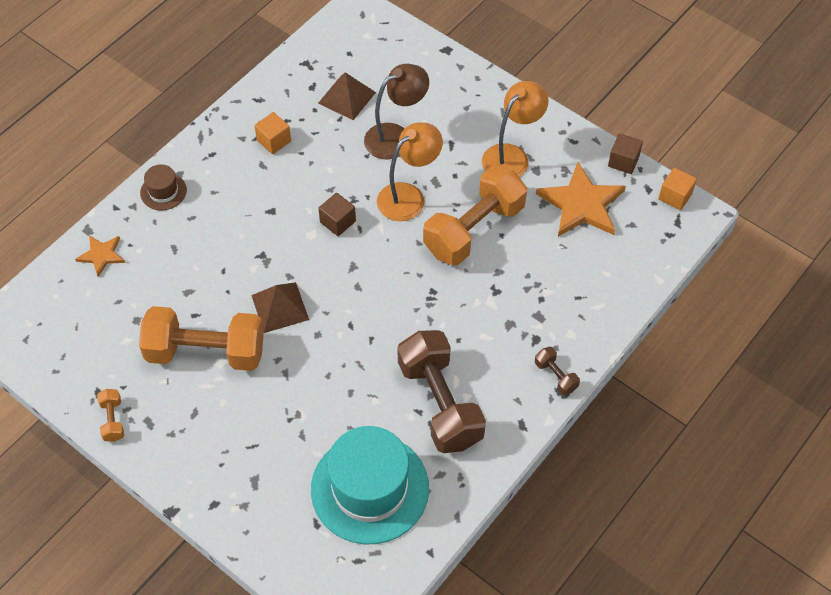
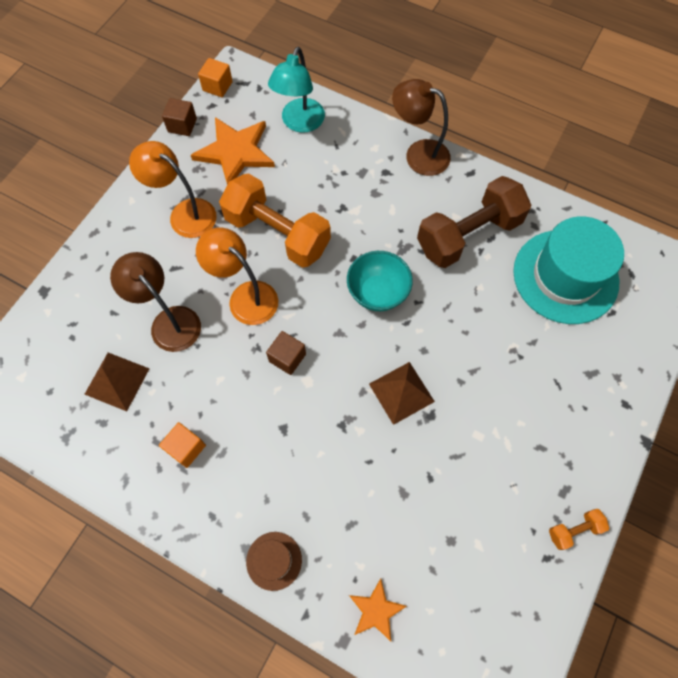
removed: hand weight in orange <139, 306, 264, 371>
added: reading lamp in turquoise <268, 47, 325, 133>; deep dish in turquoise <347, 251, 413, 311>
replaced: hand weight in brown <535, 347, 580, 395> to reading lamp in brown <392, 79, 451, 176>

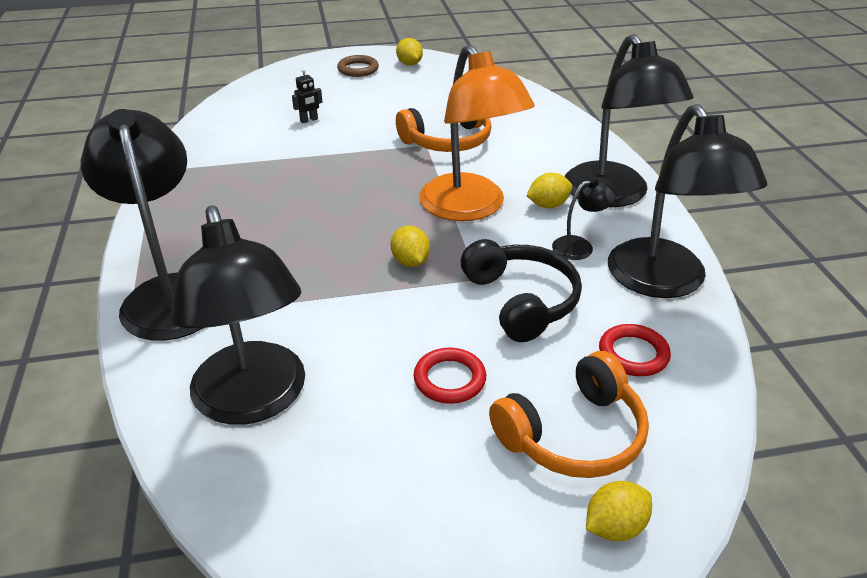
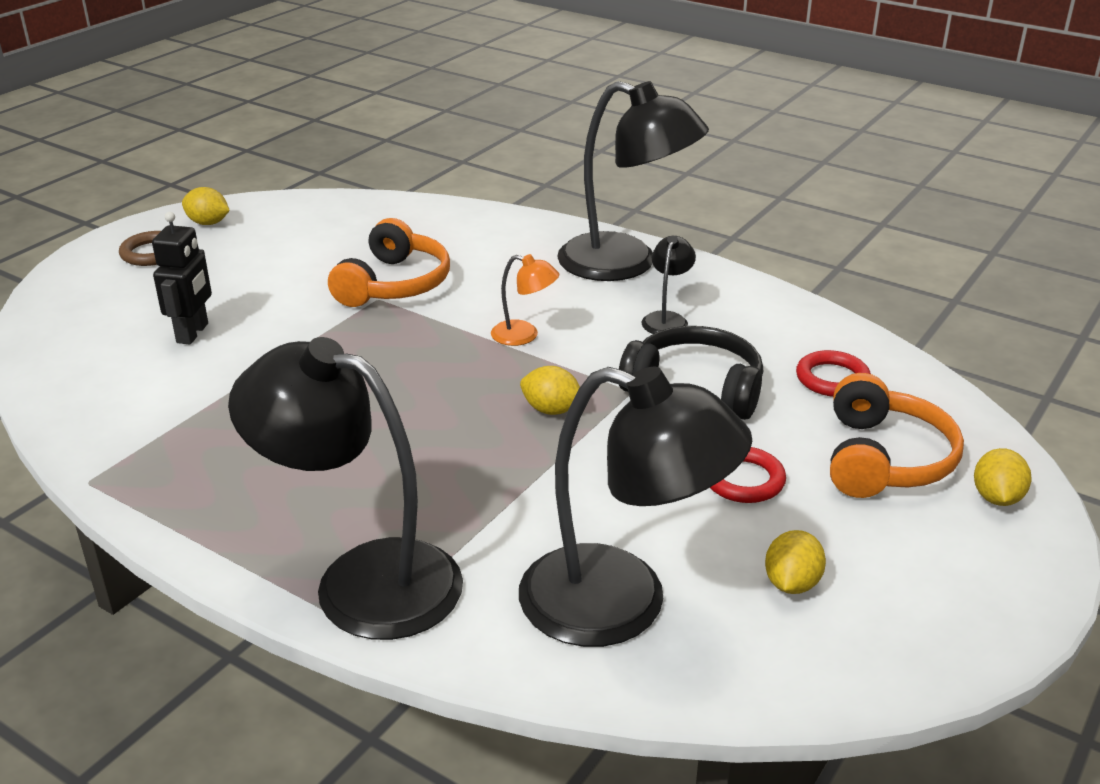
removed: reading lamp in jet-black <608, 104, 767, 298>
moved: toy lemon in golden <527, 173, 573, 208> to <765, 530, 826, 594>
resized: reading lamp in orange <419, 44, 535, 221> = <491, 254, 559, 346> x0.44; robot figure in jet-black <292, 69, 322, 123> = <152, 212, 212, 345> x1.66

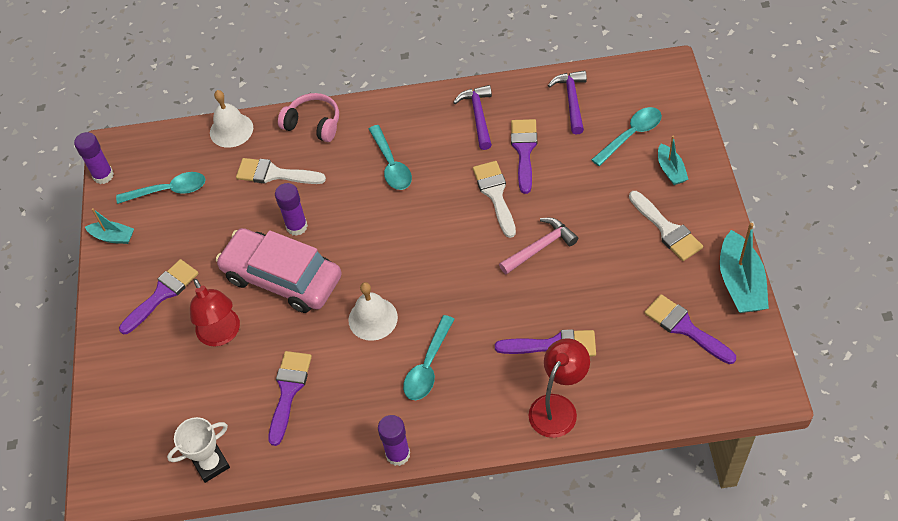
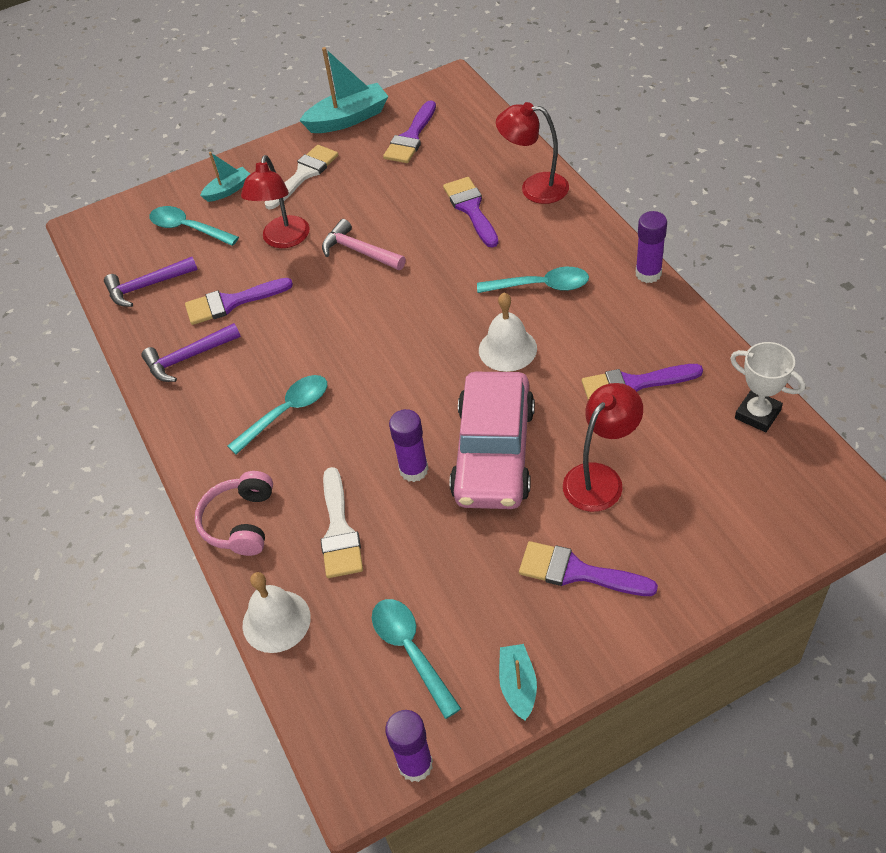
removed: paint brush in pure white <473, 161, 516, 238>
added: reading lamp in red <241, 155, 309, 248>

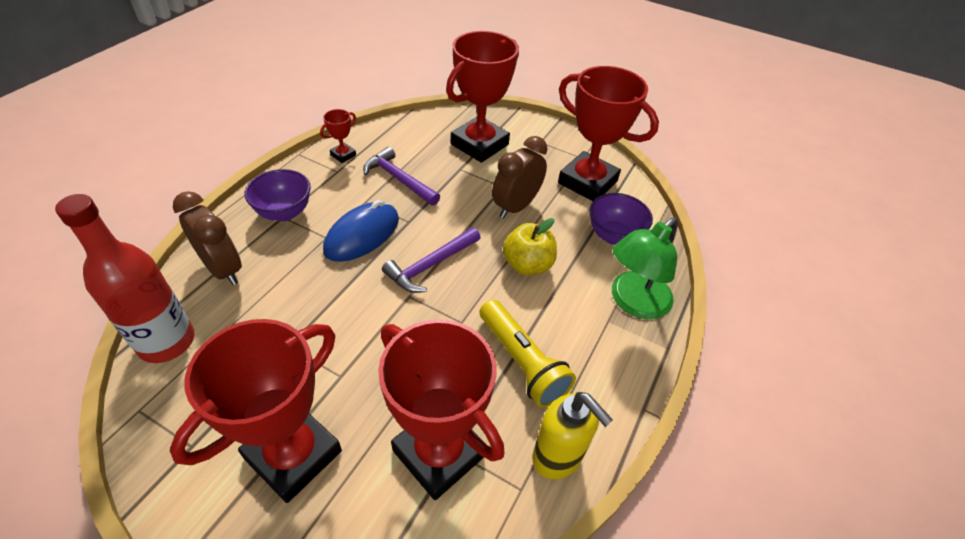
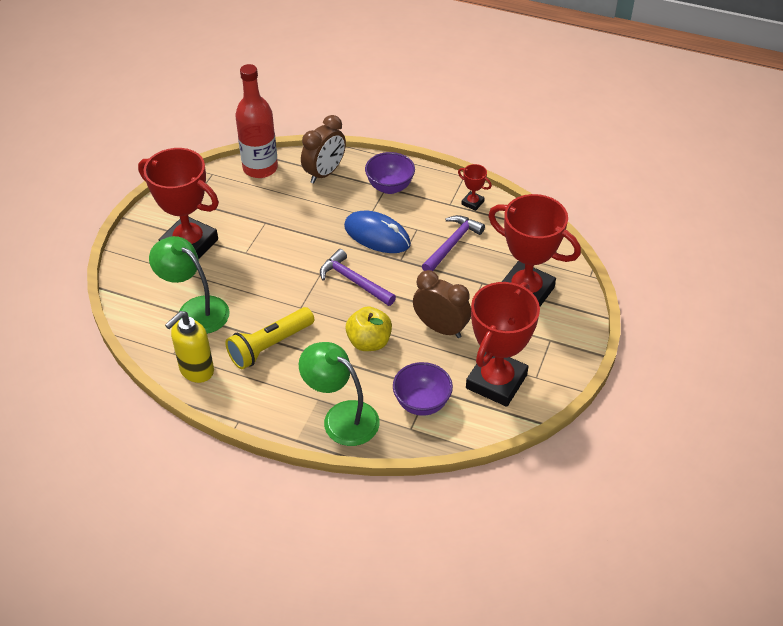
replaced: trophy in red <378, 319, 504, 500> to reading lamp in emerald <149, 236, 230, 334>

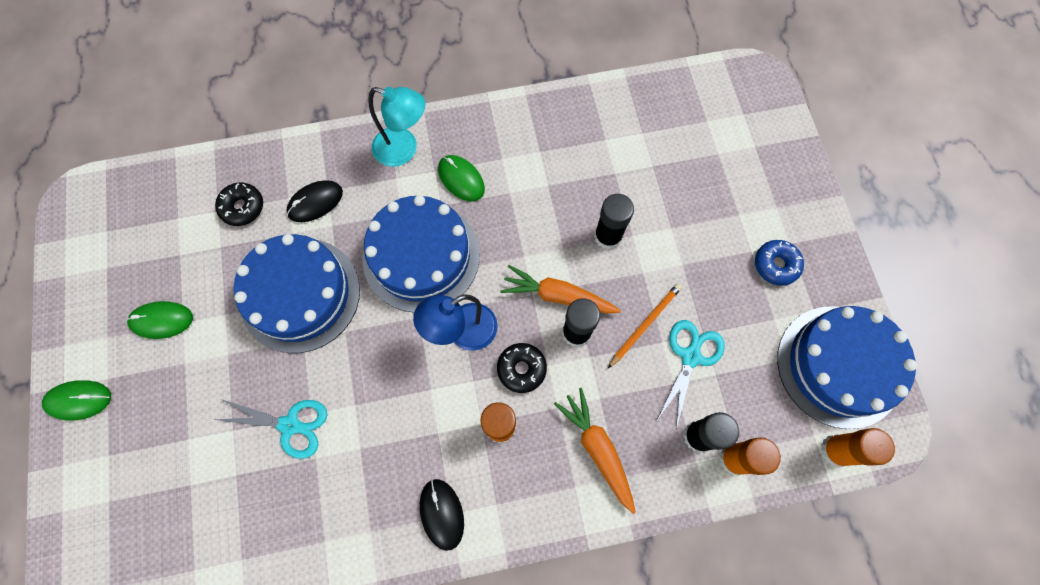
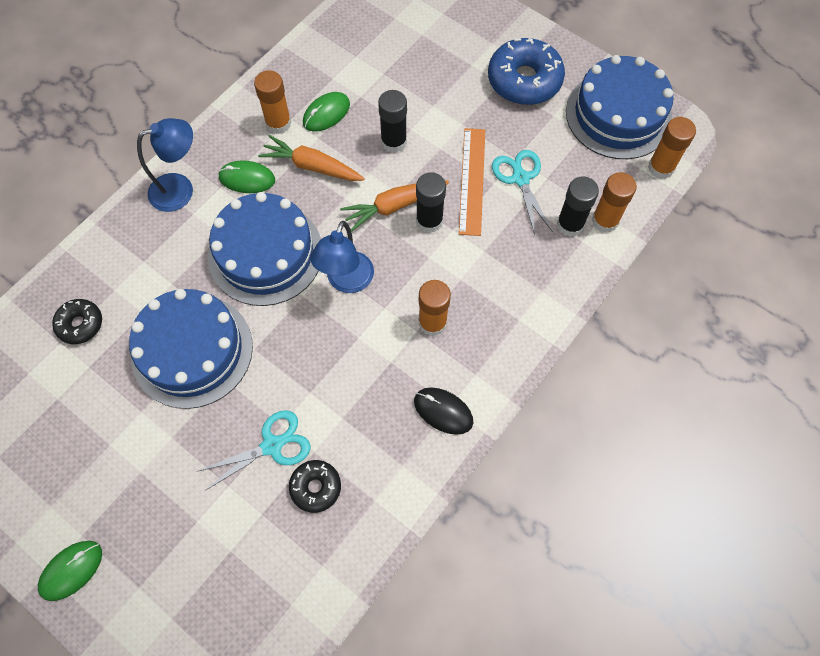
removed: PC mouse in jet-black <286, 180, 343, 222>
added: stick of glue in orange <254, 70, 291, 134>
moved: PC mouse in emerald <126, 301, 193, 339> to <303, 92, 350, 132>; doughnut in jet-black <497, 343, 547, 393> to <289, 460, 341, 513>; carrot in orange <554, 388, 636, 514> to <258, 135, 365, 181>
replaced: lead pencil in orange <608, 283, 682, 368> to ruler in orange <459, 128, 485, 236>
recoloured: reading lamp in turquoise <368, 87, 425, 167> to reading lamp in blue <137, 118, 193, 212>
resized: doughnut in blue <755, 240, 804, 286> = <488, 38, 565, 105> x1.82

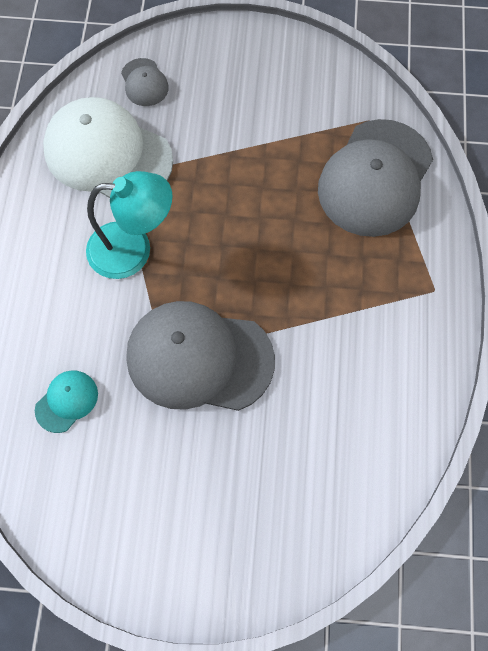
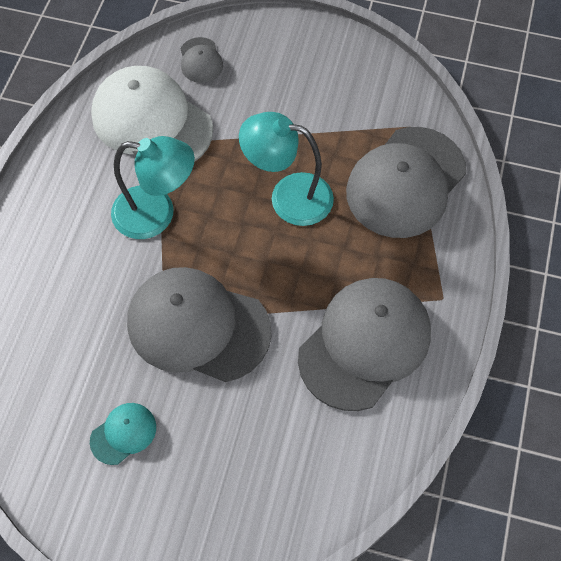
added: reading lamp in turquoise <239, 112, 334, 226>; peaked cap in grey <298, 278, 431, 411>
moved: peaked cap in turquoise <35, 370, 98, 433> to <90, 403, 156, 465>

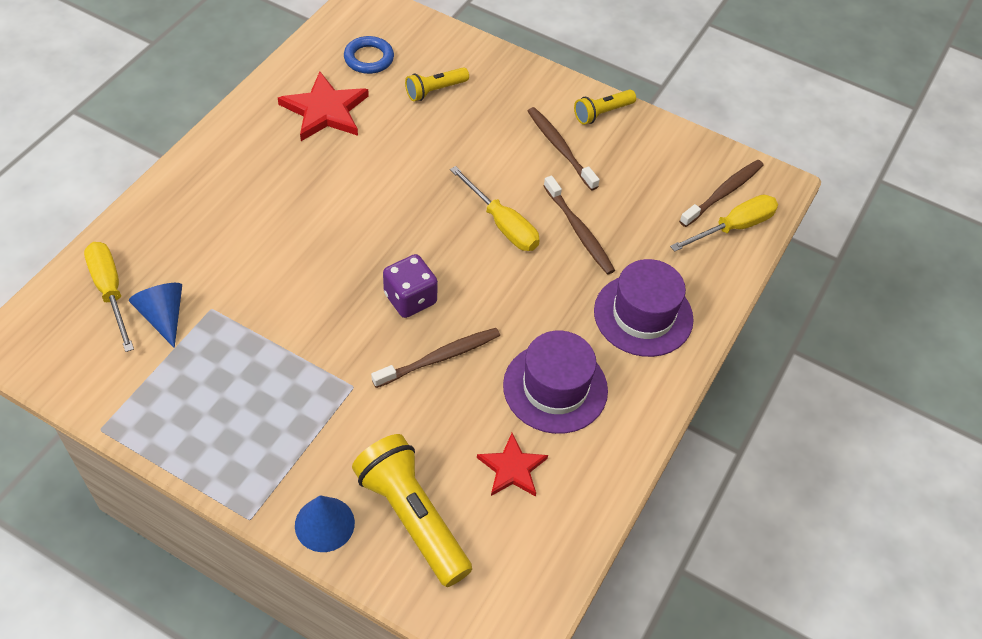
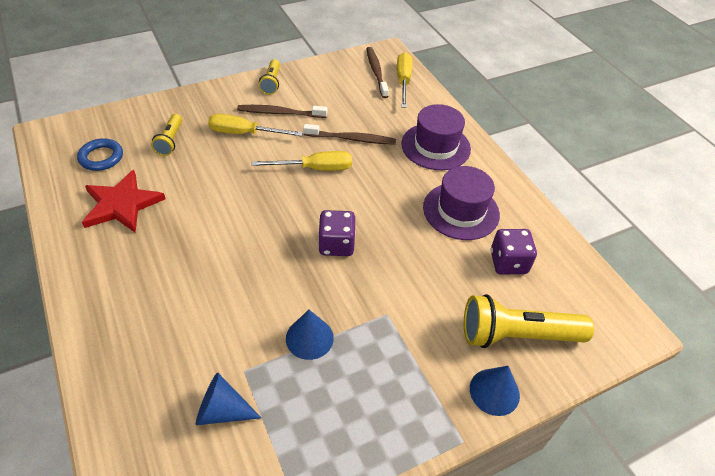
removed: tooth brush in brown <371, 328, 500, 388>
added: solid cone in blue <286, 310, 334, 360>
moved: hand screwdriver in golden <84, 242, 134, 352> to <208, 114, 303, 136>
replaced: five-pointed star in red <477, 433, 548, 497> to game die in violet <491, 229, 537, 274>

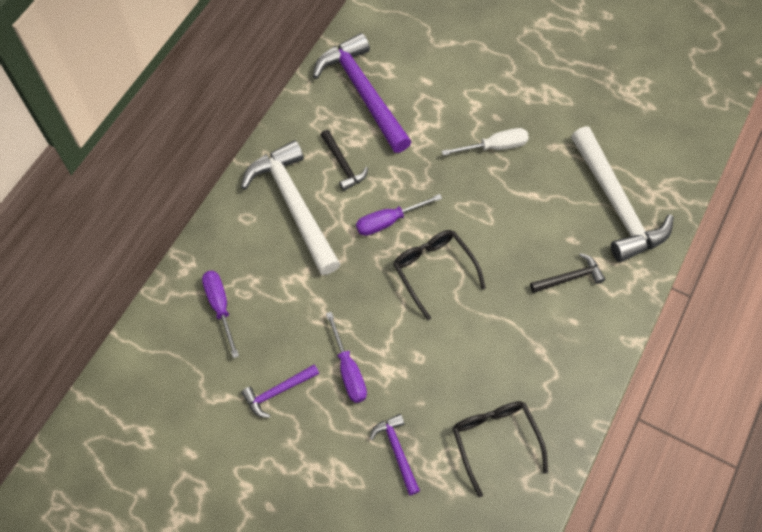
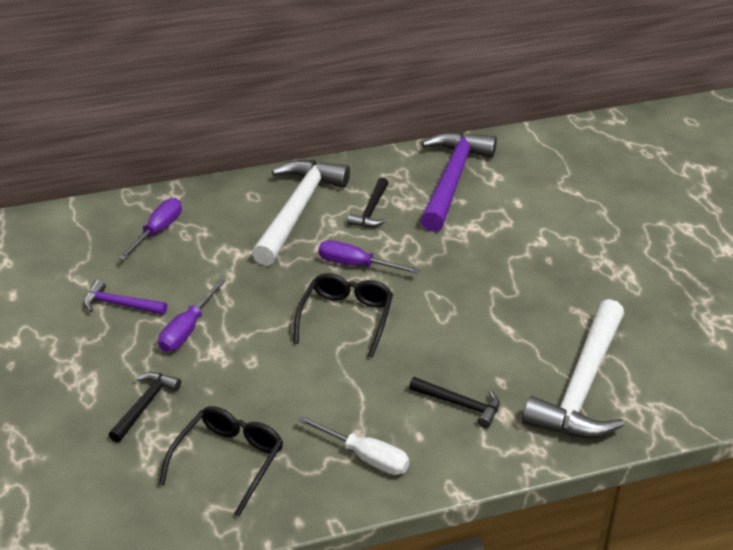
moved: hand screwdriver in pure white <442, 128, 529, 156> to <298, 415, 409, 475>
recoloured: claw hammer in violet <370, 414, 420, 496> to claw hammer in jet-black <109, 372, 181, 443>

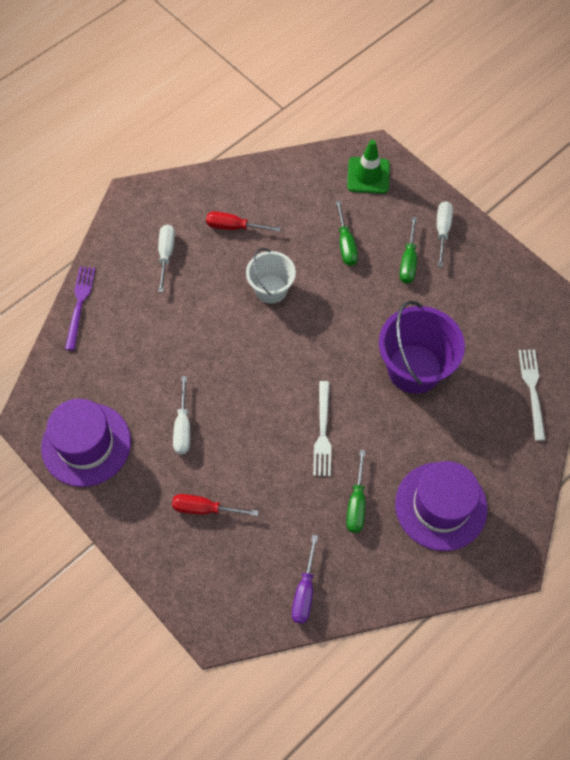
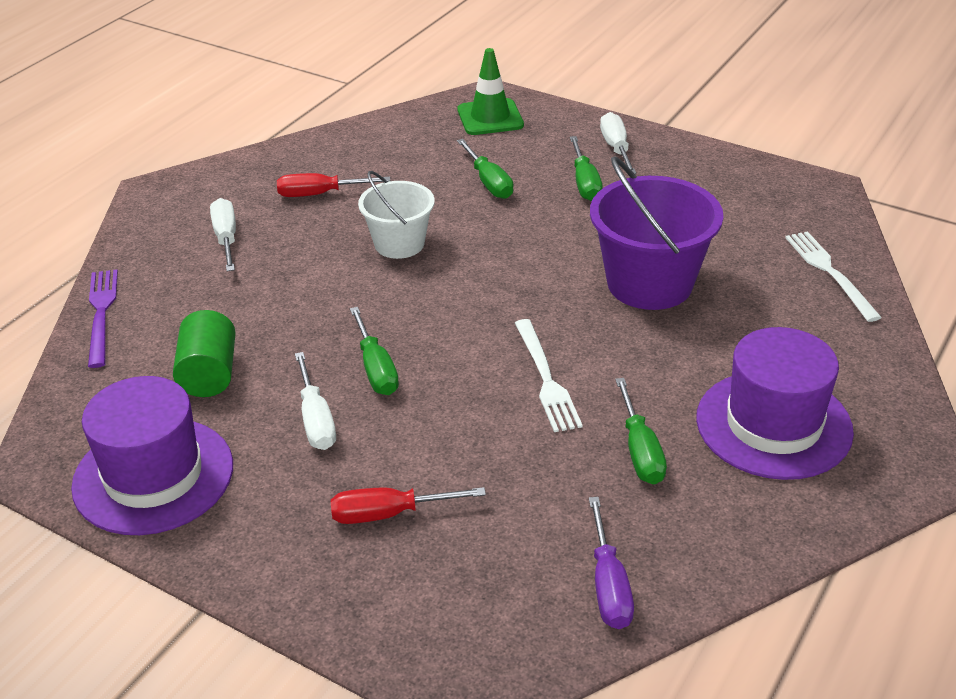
added: hand screwdriver in emerald <350, 307, 399, 395>; cylinder in emerald <173, 310, 236, 397>

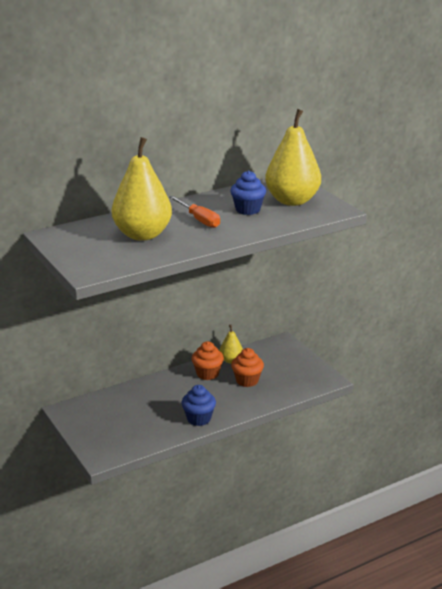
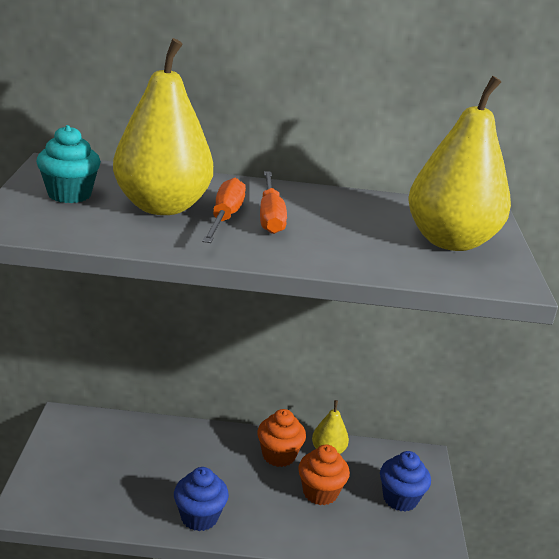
added: muffin in turquoise <36, 125, 101, 203>; hand screwdriver in orange <202, 178, 246, 243>
moved: muffin in blue <230, 170, 266, 215> to <380, 451, 431, 511>

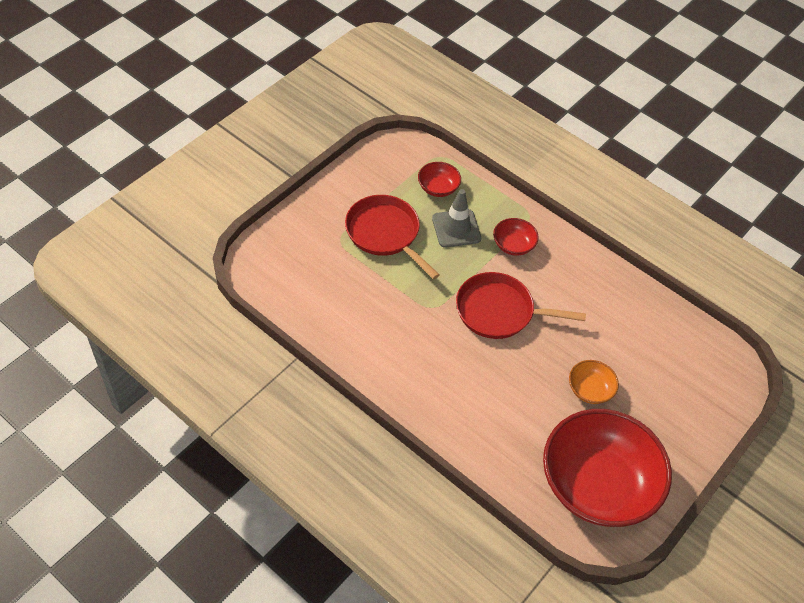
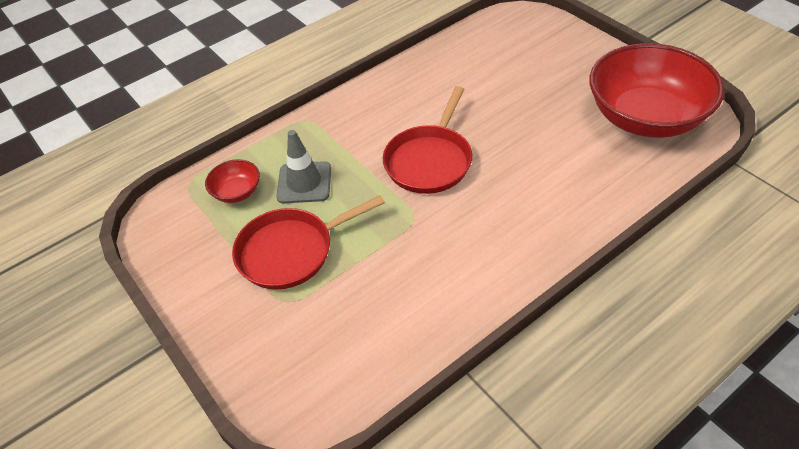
removed: deep dish in red <493, 218, 539, 256>; deep dish in orange <569, 360, 619, 404>

